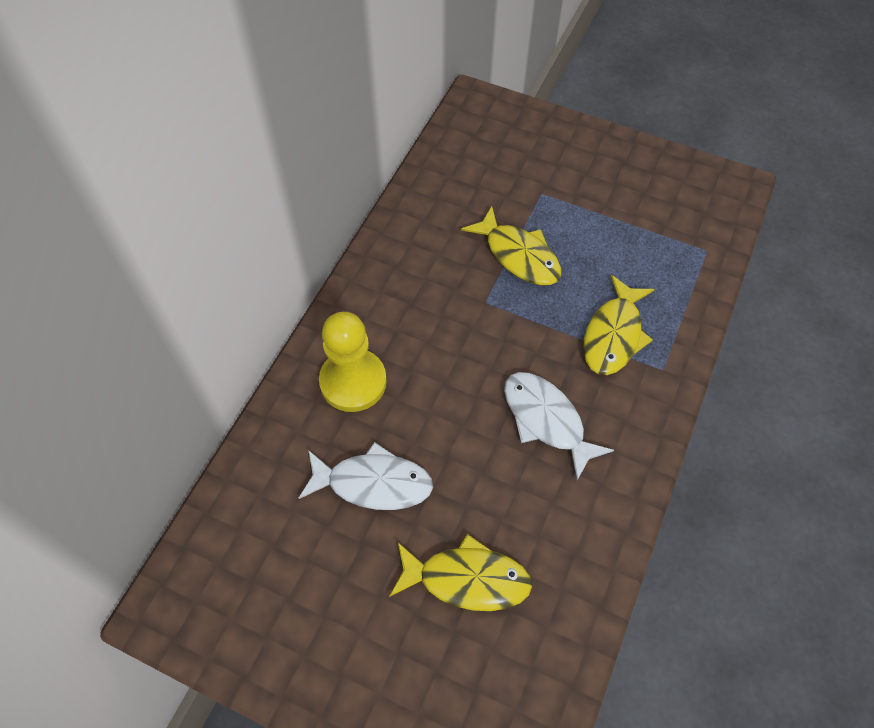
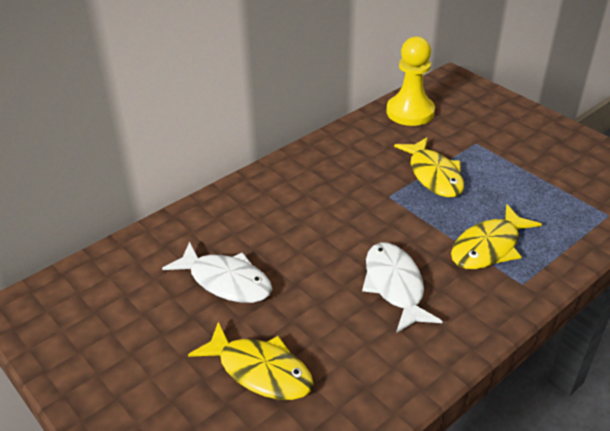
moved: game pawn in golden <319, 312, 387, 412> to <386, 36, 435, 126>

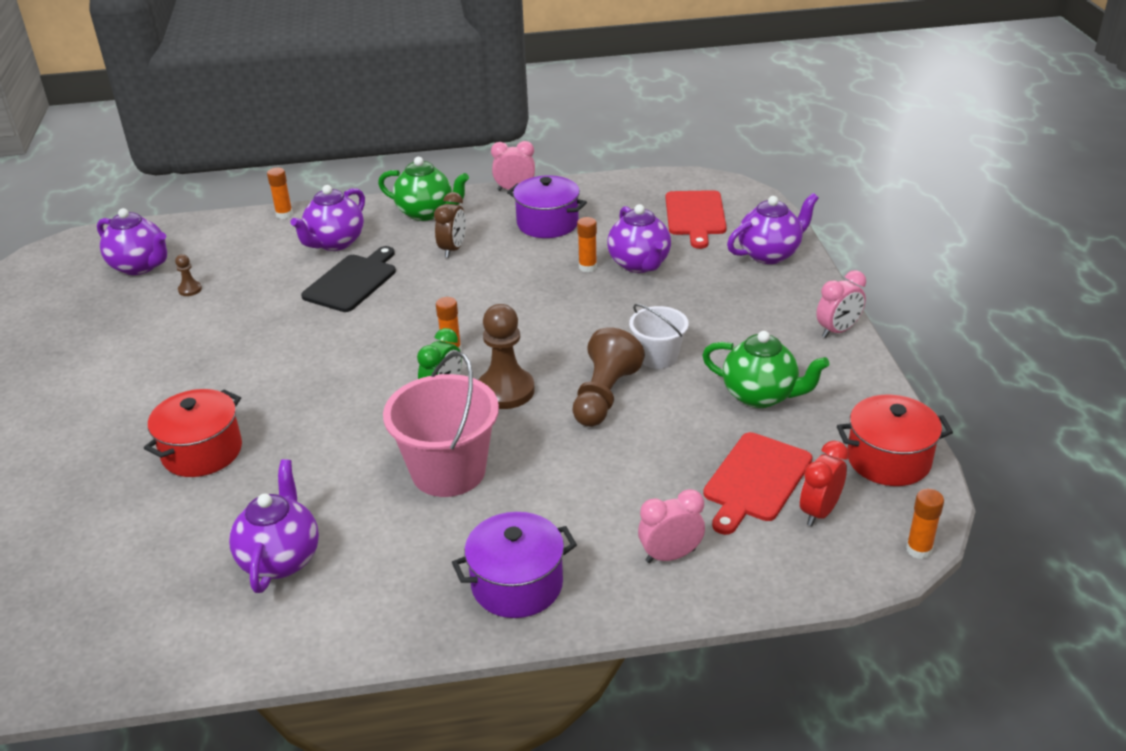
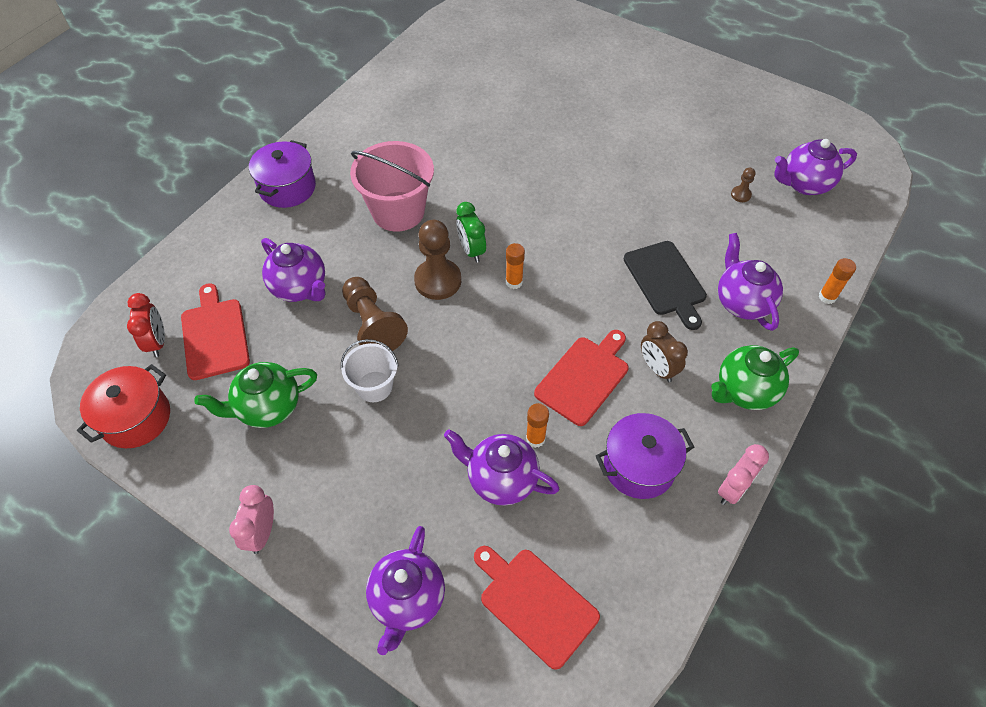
removed: cooking pot in red <144, 389, 242, 477>; bedside clock in rose-pink <638, 489, 705, 563>; stick of glue in orange <906, 489, 944, 559>
added: bread board in red <534, 330, 629, 426>
moved: china teapot in violet <229, 459, 319, 593> to <261, 238, 326, 302>

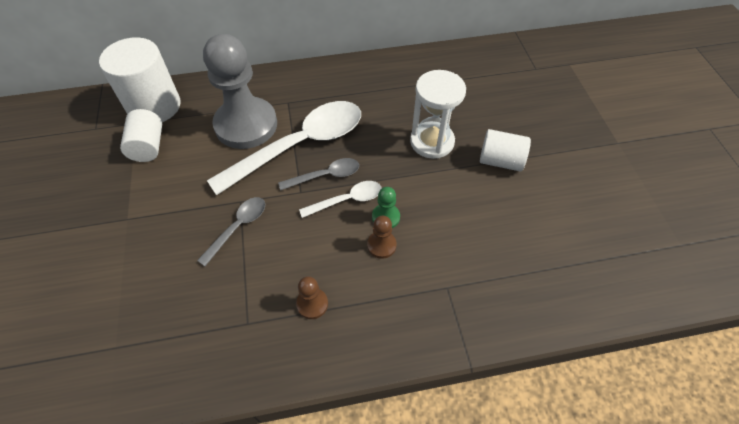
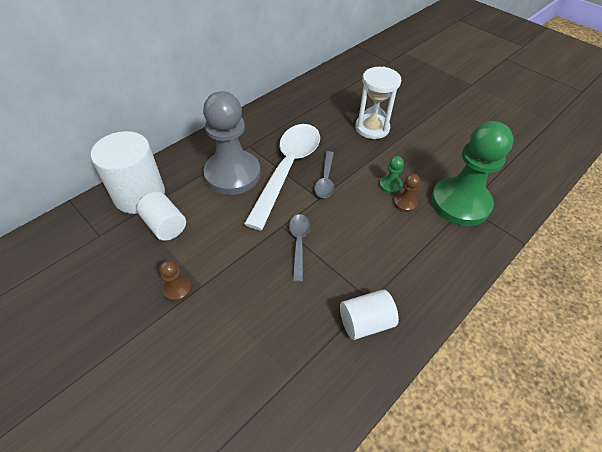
removed: tablespoon in pure white <299, 181, 382, 218>
added: game pawn in emerald <431, 121, 513, 226>
moved: cylinder in pure white <480, 129, 531, 171> to <340, 289, 399, 340>; game pawn in brown <296, 276, 328, 319> to <159, 260, 192, 302>
turned: tablespoon in grey <278, 158, 359, 191> = <315, 151, 334, 198> 150 degrees clockwise

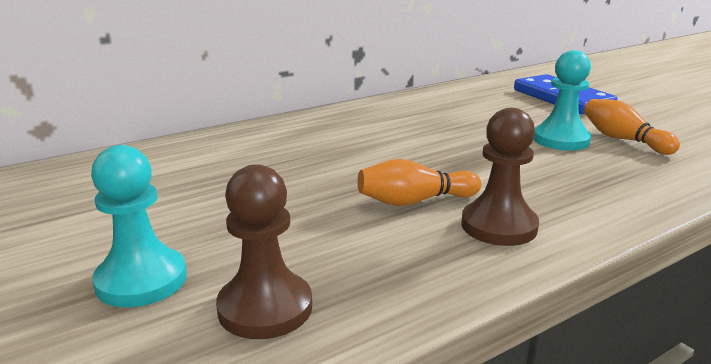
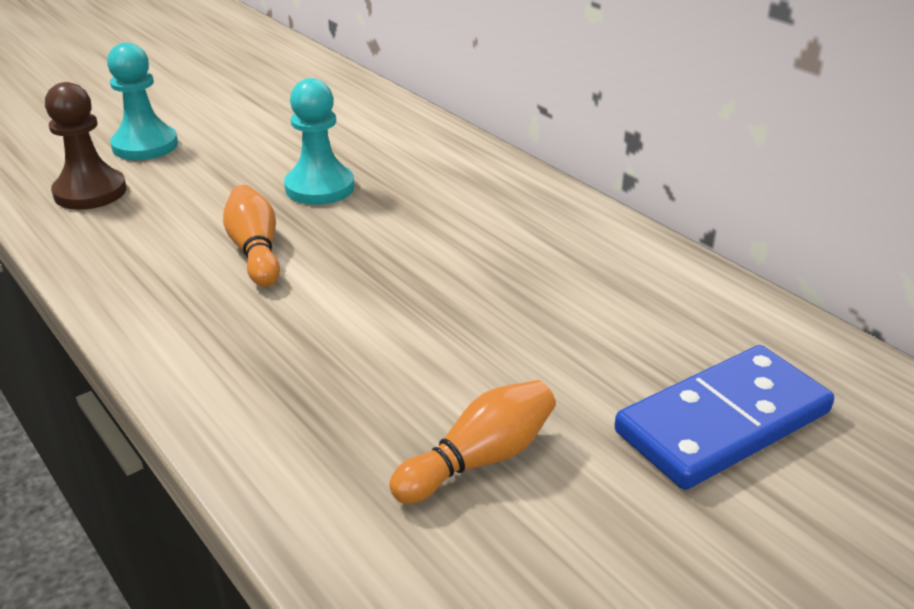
removed: game pawn in brown <461, 108, 539, 246>
moved: game pawn in turquoise <533, 50, 592, 151> to <284, 78, 354, 205>

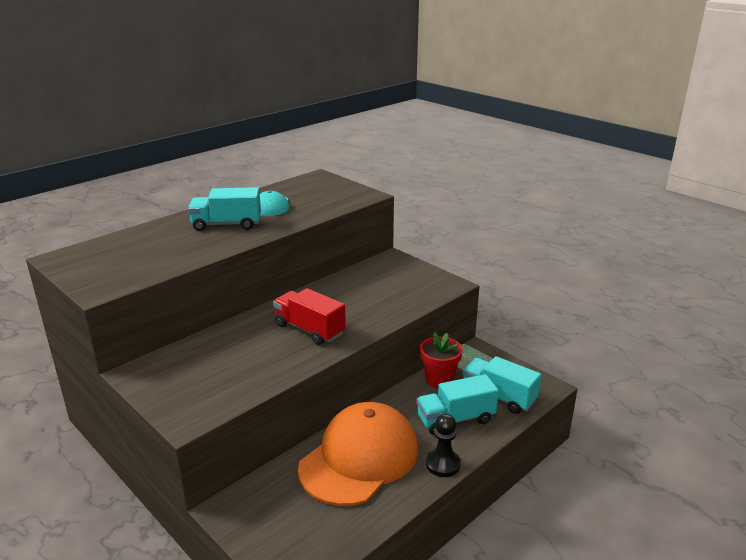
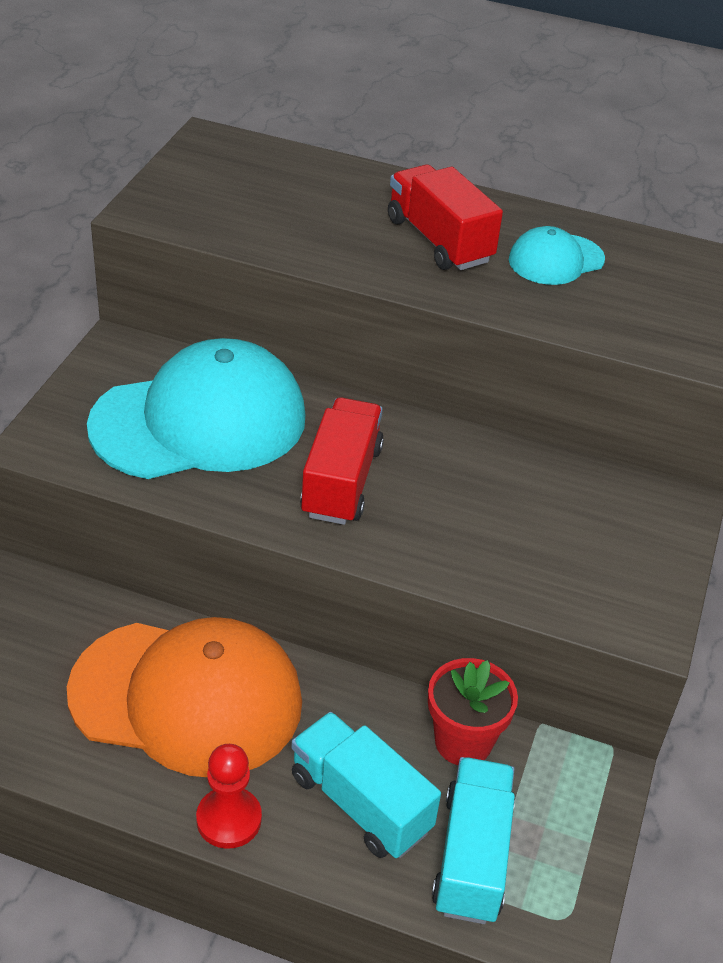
added: peaked cap in turquoise <87, 338, 306, 479>
recoloured: toy truck in turquoise <188, 187, 261, 231> to toy truck in red <388, 164, 503, 270>; game pawn in jet-black <426, 414, 461, 477> to game pawn in red <196, 744, 262, 849>

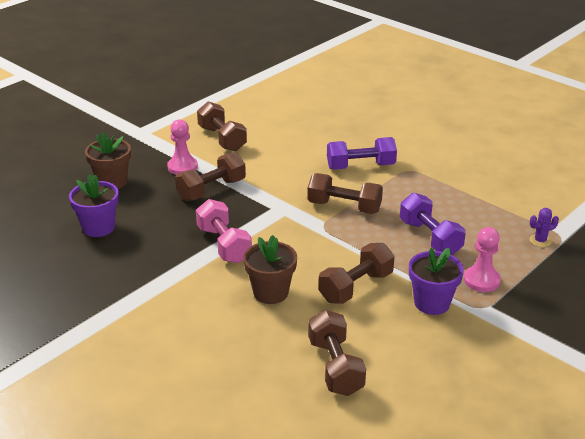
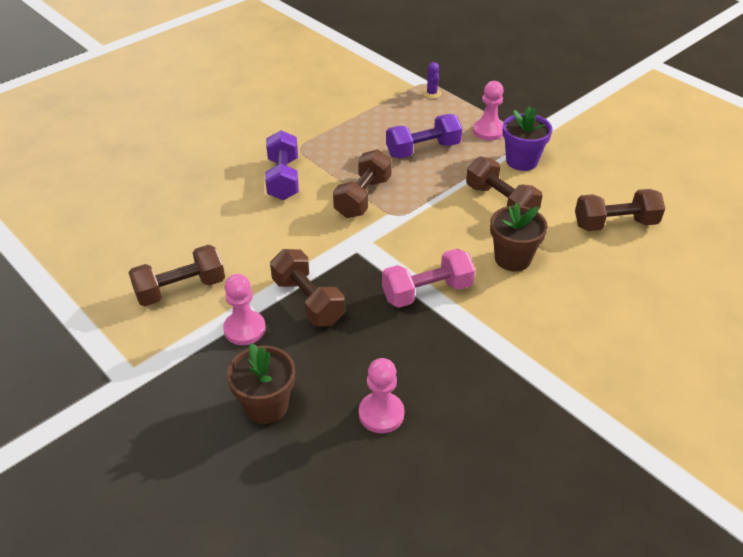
replaced: potted plant in violet <69, 174, 119, 237> to game pawn in rose-pink <359, 358, 404, 433>

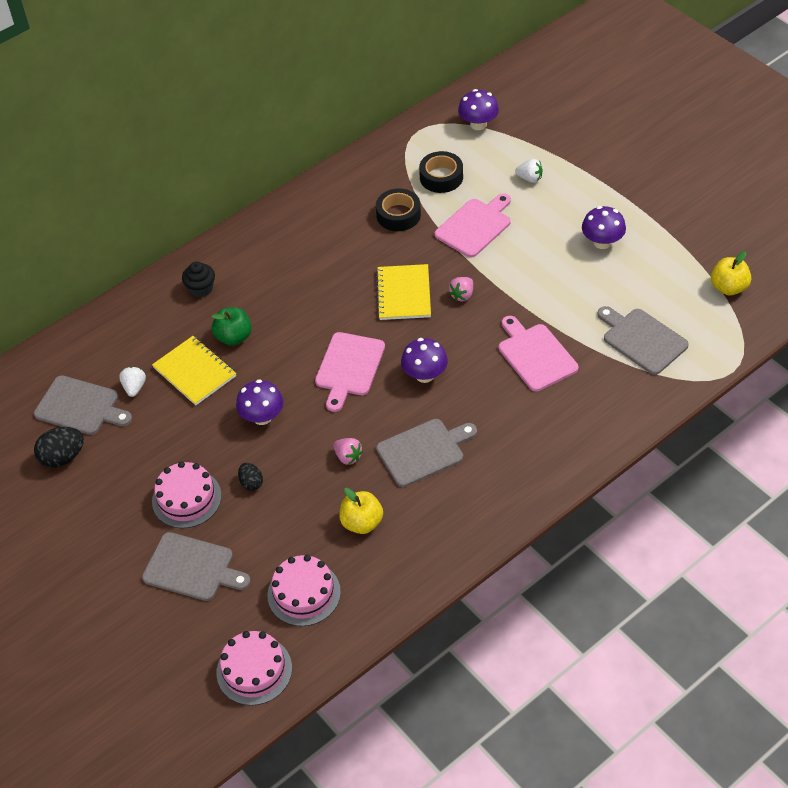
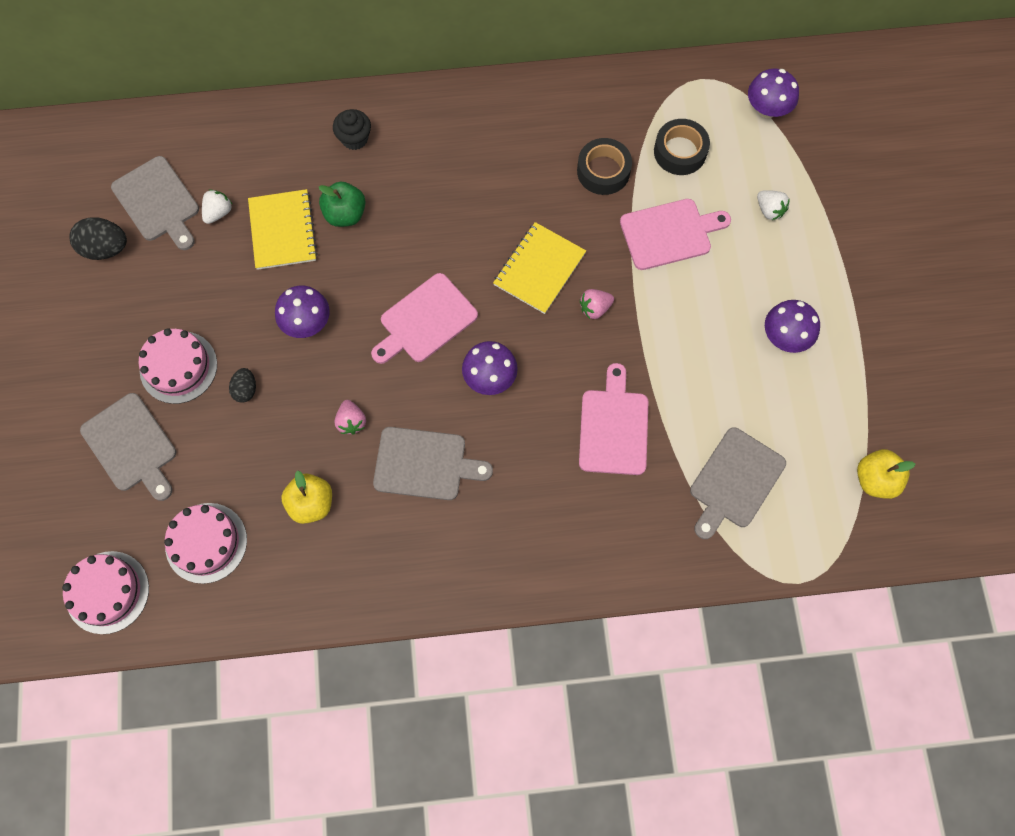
turned: bread board in grey <597, 306, 689, 375> = <690, 427, 786, 539> 135 degrees counterclockwise

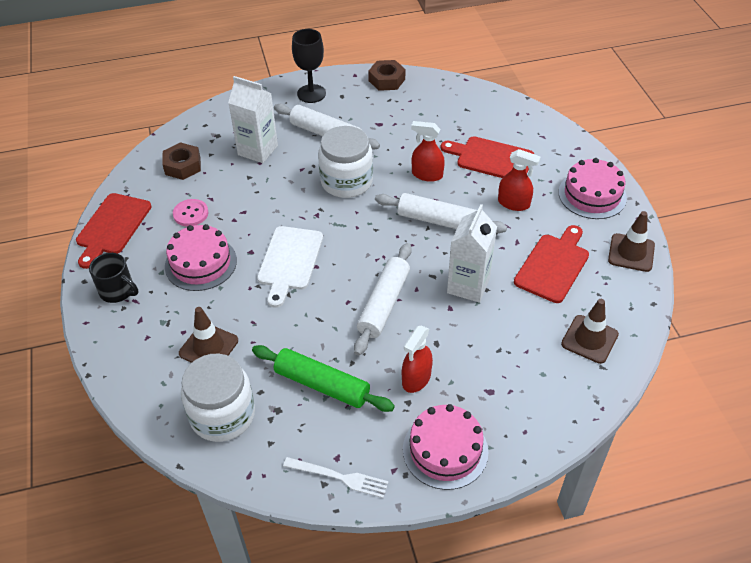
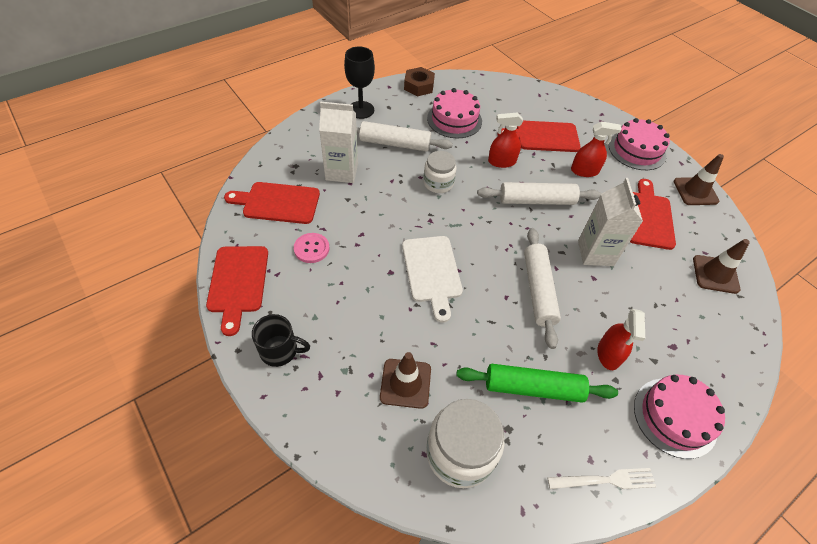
moved: gateau in rose-pink <165, 224, 237, 291> to <427, 88, 482, 138>
replaced: hexagon nut in brown <162, 142, 201, 180> to bread board in red <224, 182, 320, 224>
resized: preserve jar in pure white <318, 126, 373, 198> = <423, 151, 456, 193> x0.63

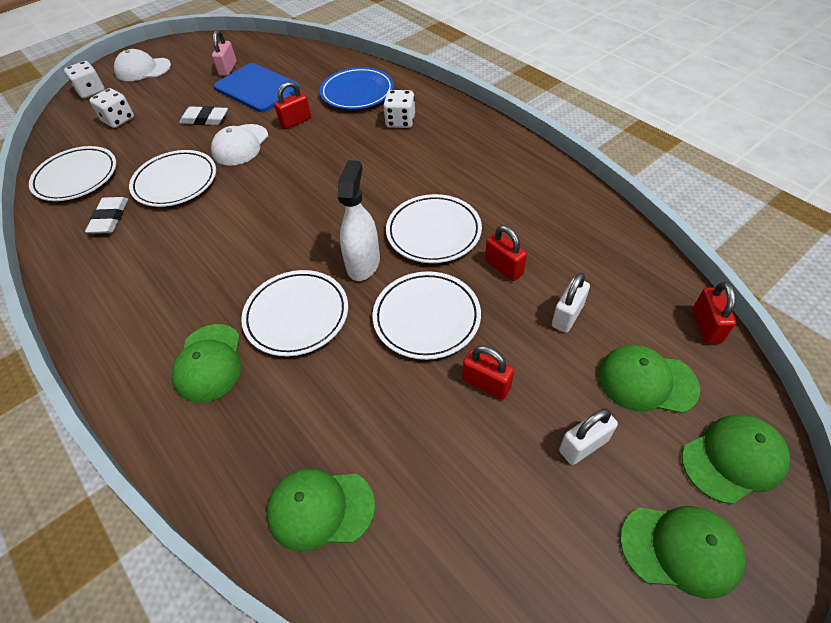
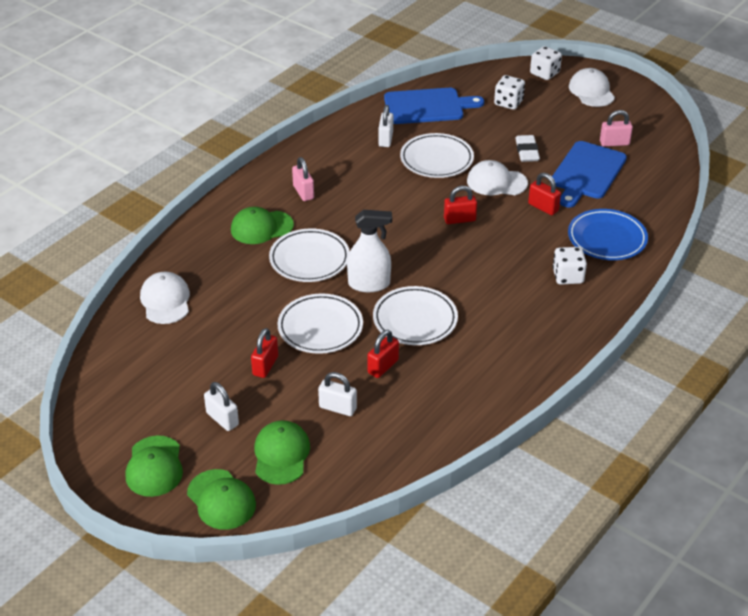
added: lock in rose-pink <292, 157, 314, 201>
moved: lock in red <692, 281, 736, 344> to <444, 186, 477, 224>
replaced: plate in pure white <29, 146, 116, 201> to bread board in blue <384, 88, 484, 124>; pencil eraser in pure white <85, 197, 128, 234> to lock in pure white <378, 105, 393, 147>
recoloured: peaked cap in emerald <267, 468, 375, 552> to peaked cap in pure white <140, 272, 190, 324>

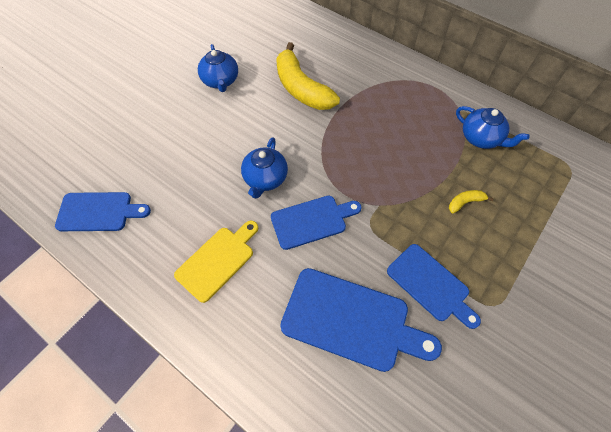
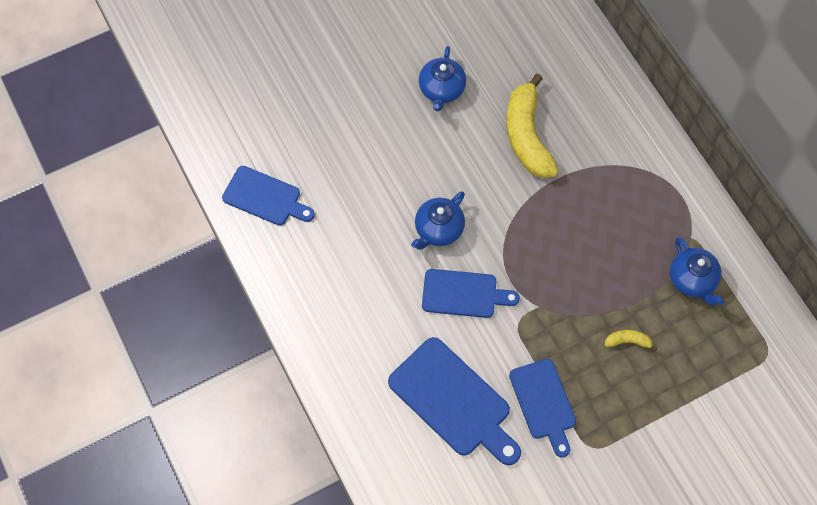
removed: bread board in golden <174, 221, 258, 303>

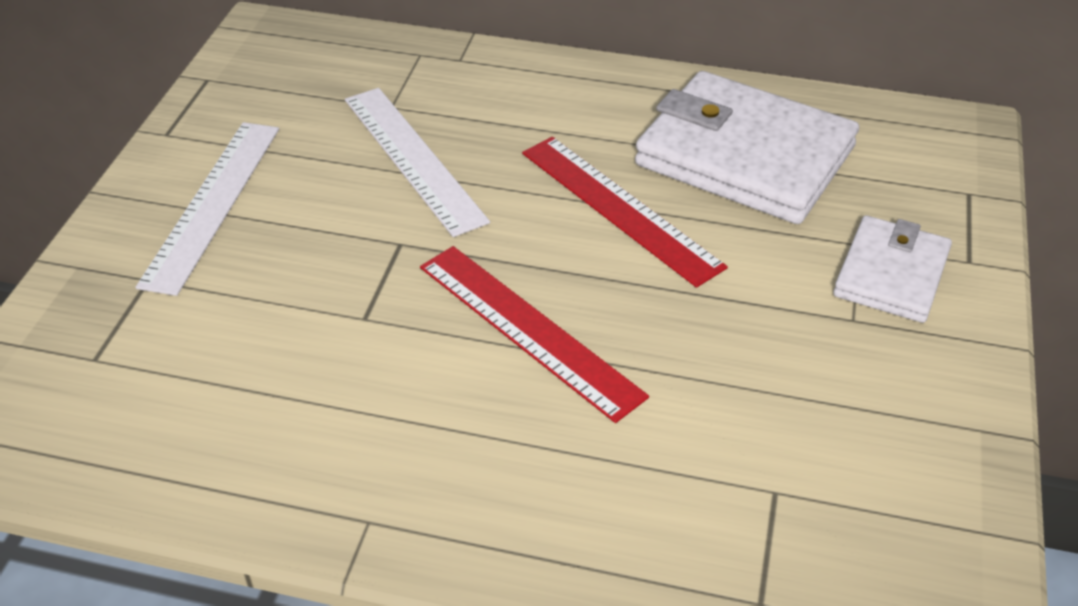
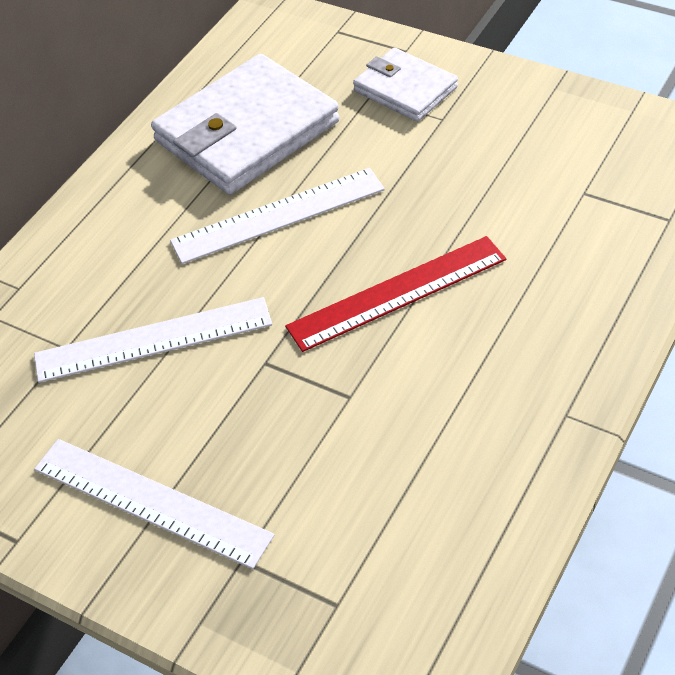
recoloured: ruler in red <522, 137, 728, 288> to ruler in pure white <170, 168, 385, 264>

